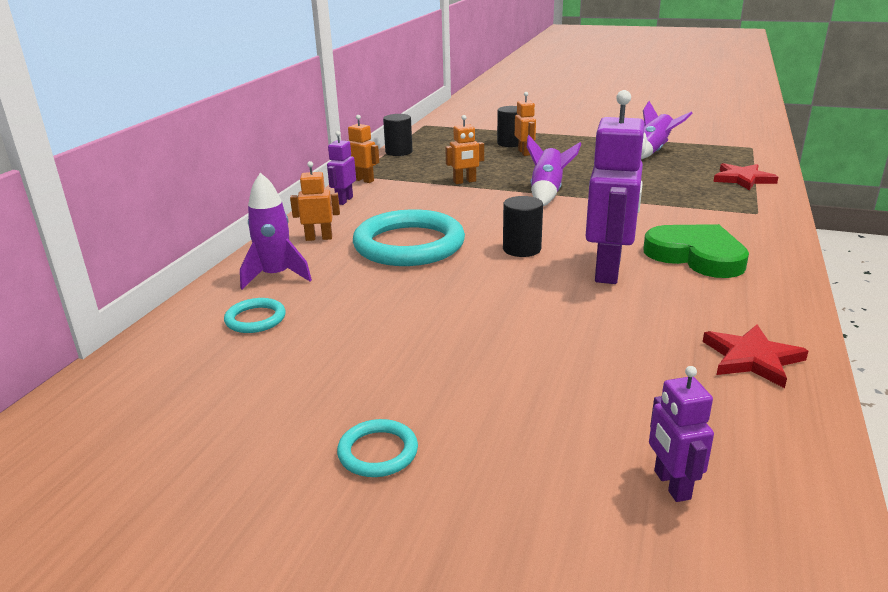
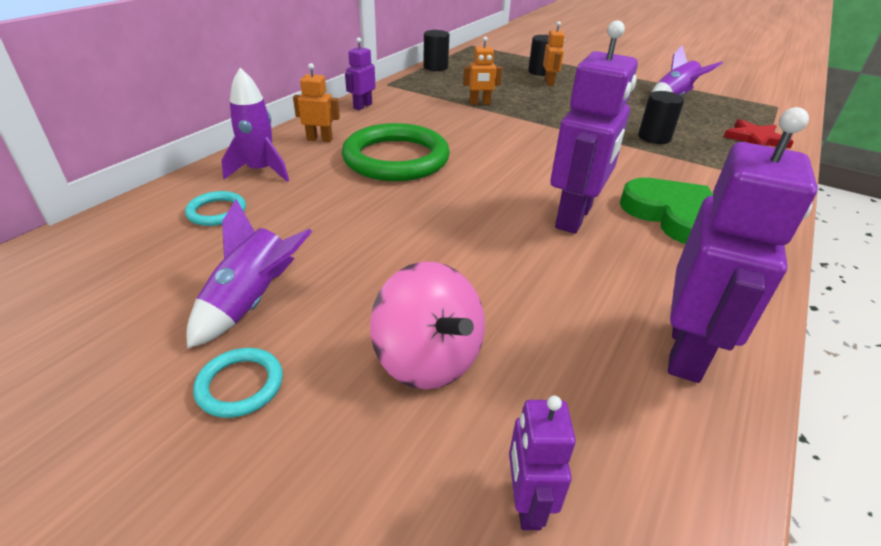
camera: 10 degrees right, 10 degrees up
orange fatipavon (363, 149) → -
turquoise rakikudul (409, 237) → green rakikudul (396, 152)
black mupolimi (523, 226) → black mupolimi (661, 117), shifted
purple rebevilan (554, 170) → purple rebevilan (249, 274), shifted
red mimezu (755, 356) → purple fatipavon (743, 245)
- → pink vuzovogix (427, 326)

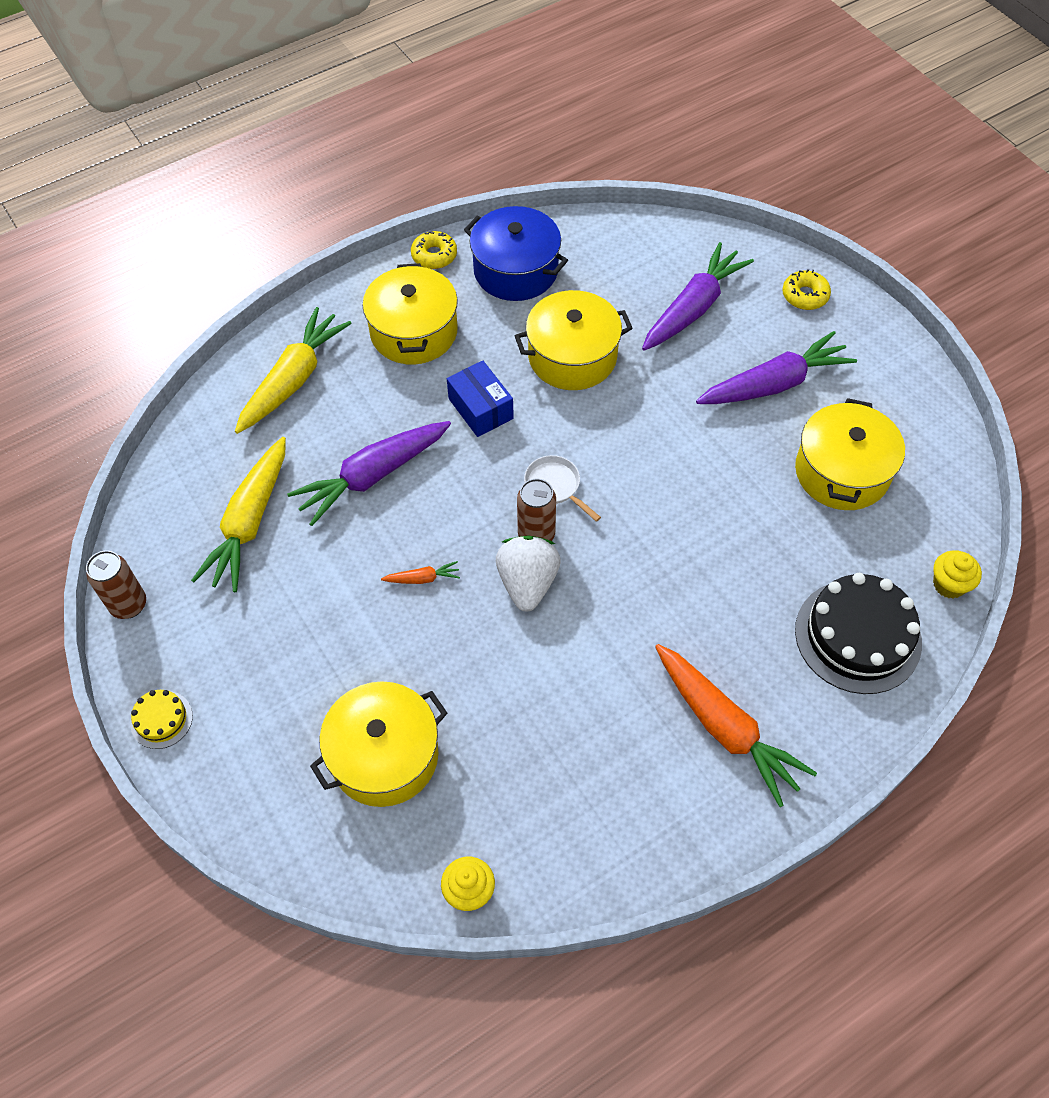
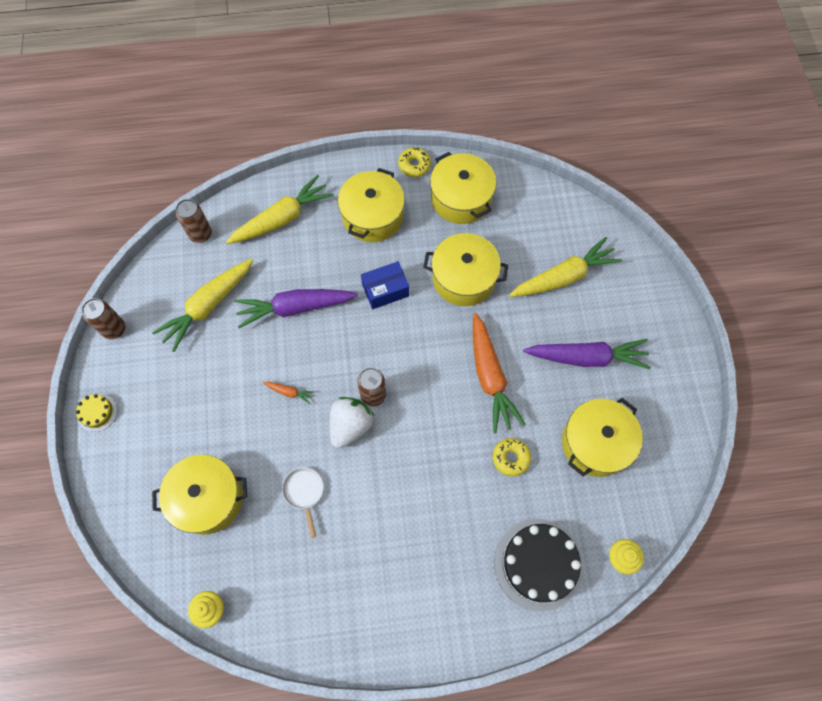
camera: 25 degrees right, 10 degrees up
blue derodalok (480, 398) → blue derodalok (385, 285), 75 degrees clockwise
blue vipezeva (516, 253) → yellow vipezeva (463, 188)
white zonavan (562, 488) → white zonavan (303, 502), shifted
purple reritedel (698, 296) → yellow reritedel (565, 267)
orange reritedel (736, 725) → orange reritedel (499, 373), shifted
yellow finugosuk (806, 289) → yellow finugosuk (512, 457), shifted
- → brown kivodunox (194, 221)

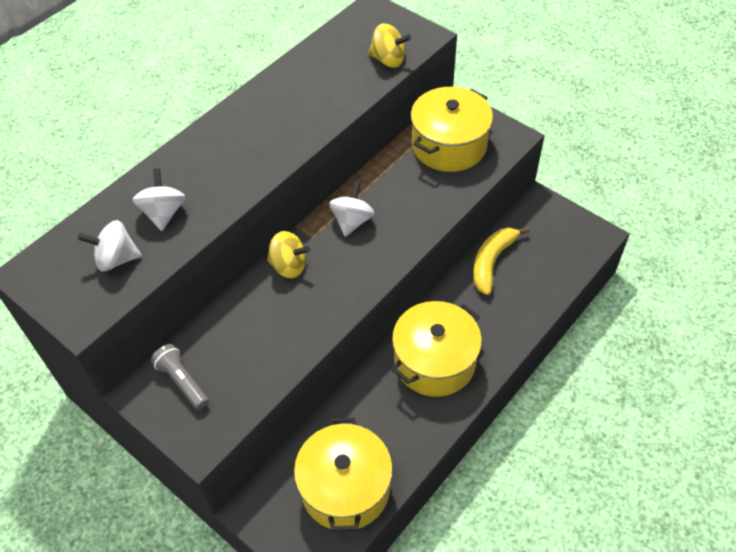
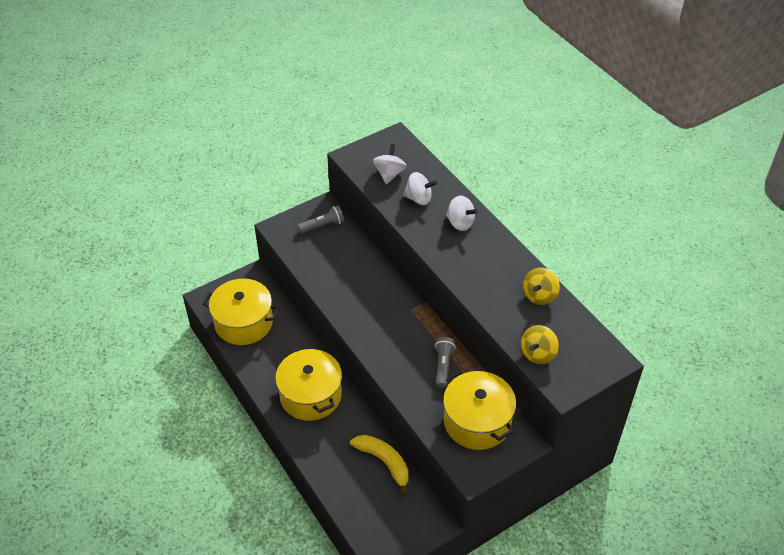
camera: 105 degrees right, 5 degrees down
yellow vuzovogix (288, 254) → yellow vuzovogix (541, 286), shifted
white vuzovogix (352, 209) → white vuzovogix (462, 213), shifted
- → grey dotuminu (445, 362)

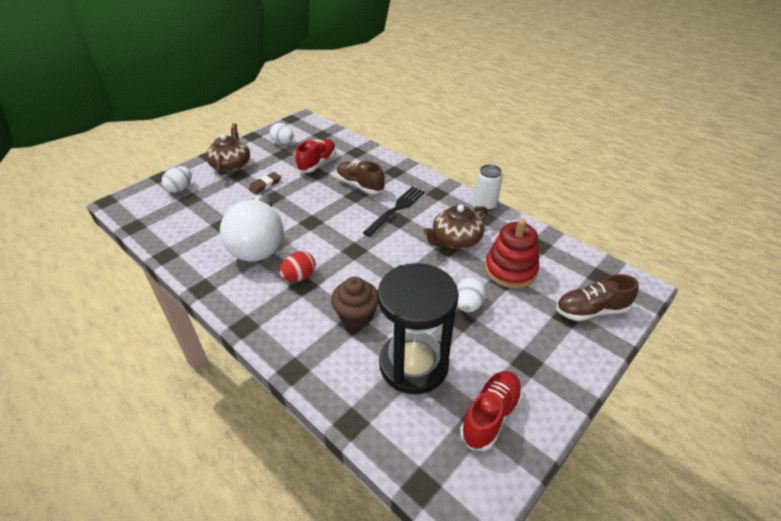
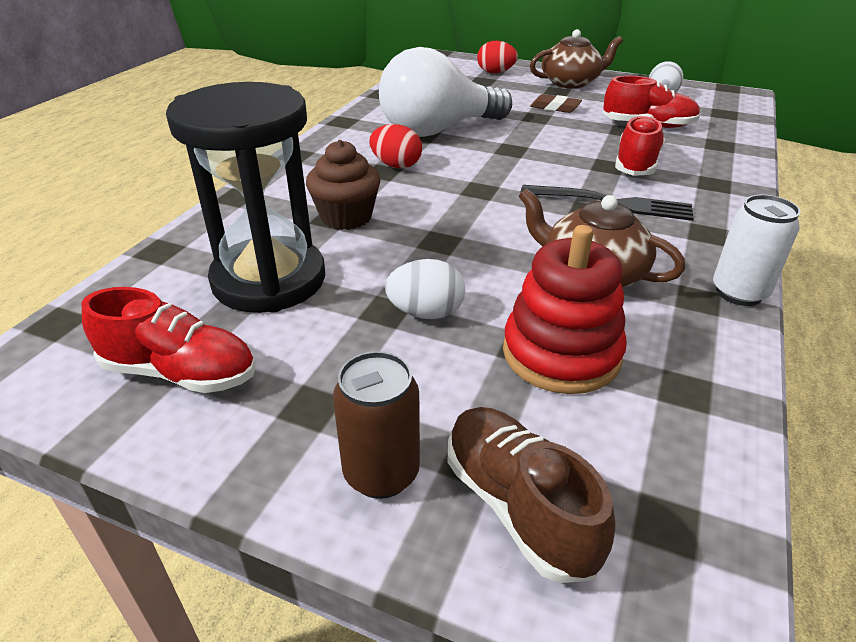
camera: 70 degrees right, 5 degrees down
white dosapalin (177, 179) → red dosapalin (497, 57)
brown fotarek (360, 177) → red fotarek (640, 145)
- → brown kivodunox (376, 425)

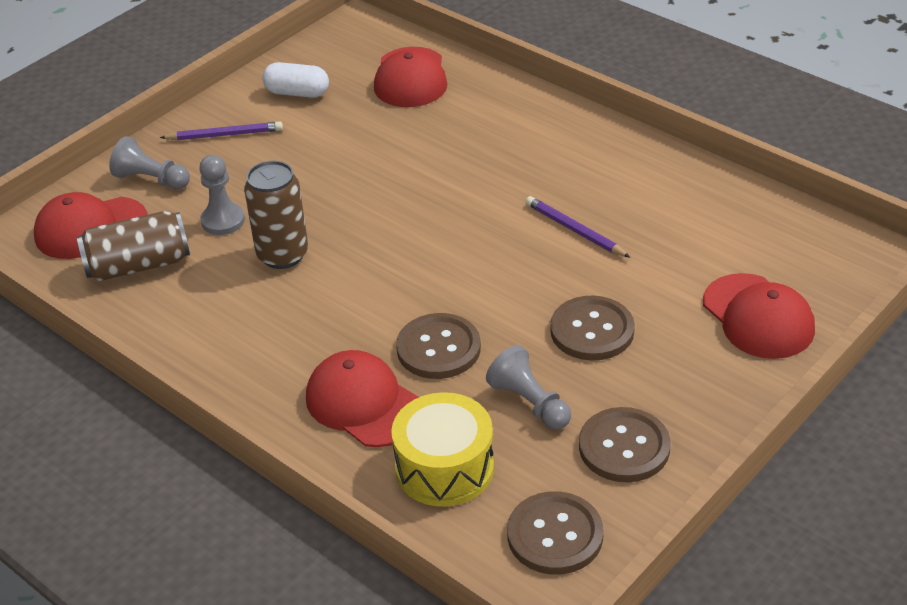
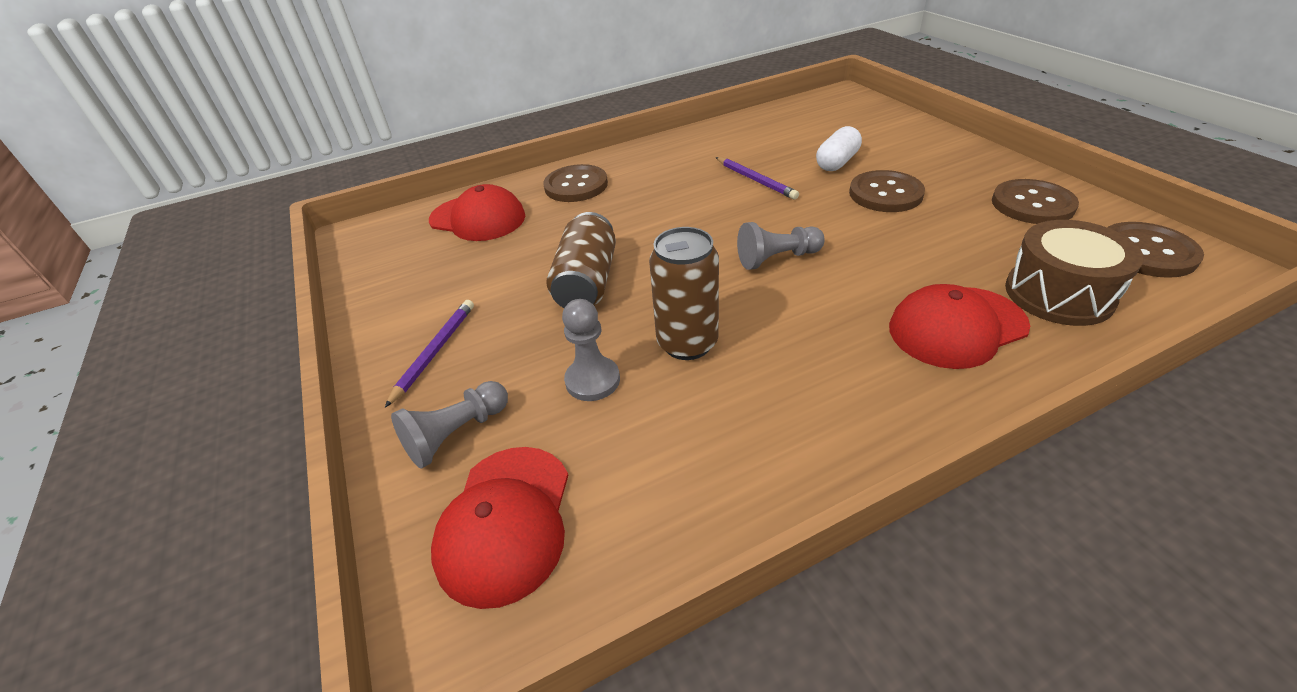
camera: 65 degrees left, 0 degrees up
brown kivodunox (133, 246) → brown kivodunox (581, 260), shifted
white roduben (295, 80) → white roduben (839, 148), shifted
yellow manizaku (442, 449) → brown manizaku (1074, 273)
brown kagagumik (438, 346) → brown kagagumik (575, 183), shifted
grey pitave (528, 387) → grey pitave (781, 246), shifted
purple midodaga (578, 227) → purple midodaga (757, 178), 105 degrees counterclockwise
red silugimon (759, 316) → -

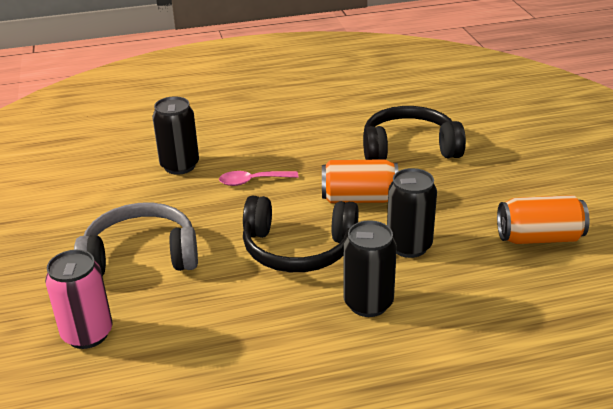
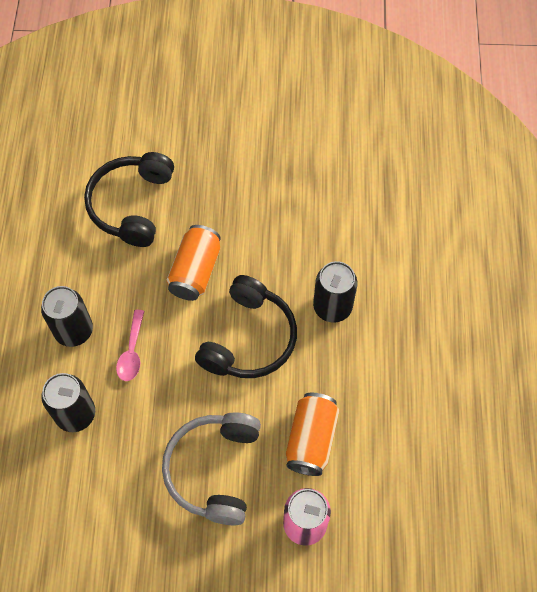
camera: 75 degrees left, 30 degrees up
black kivodunox (412, 213) → black kivodunox (67, 316), shifted
orange kivodunox (543, 219) → orange kivodunox (312, 434), shifted

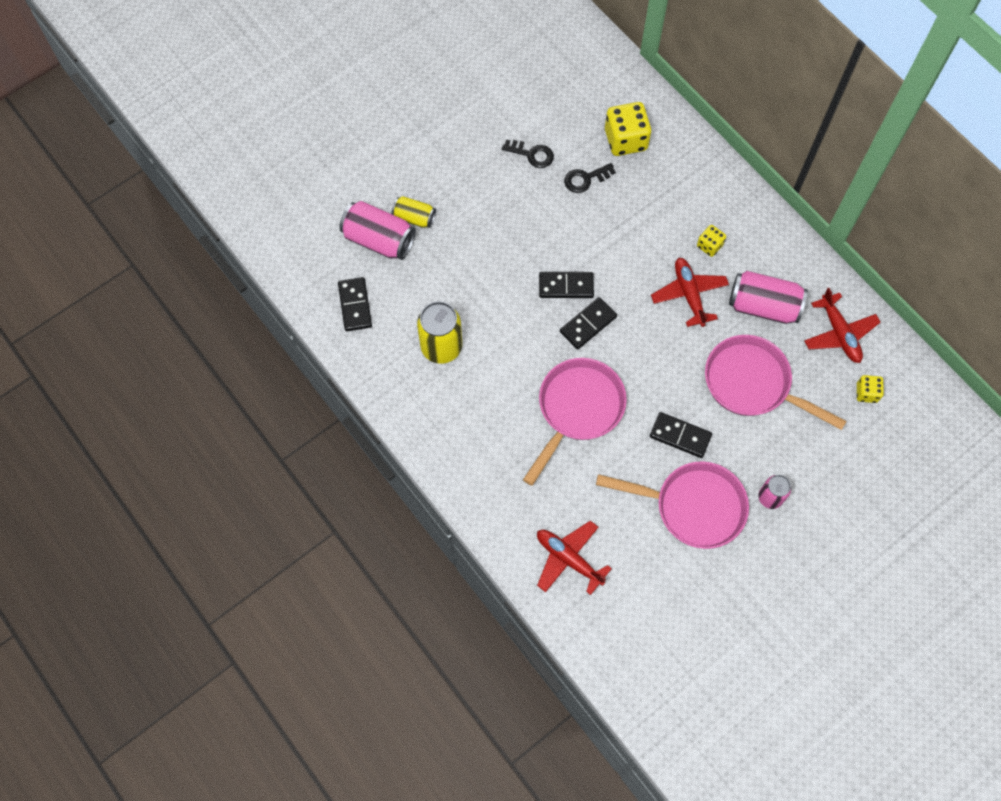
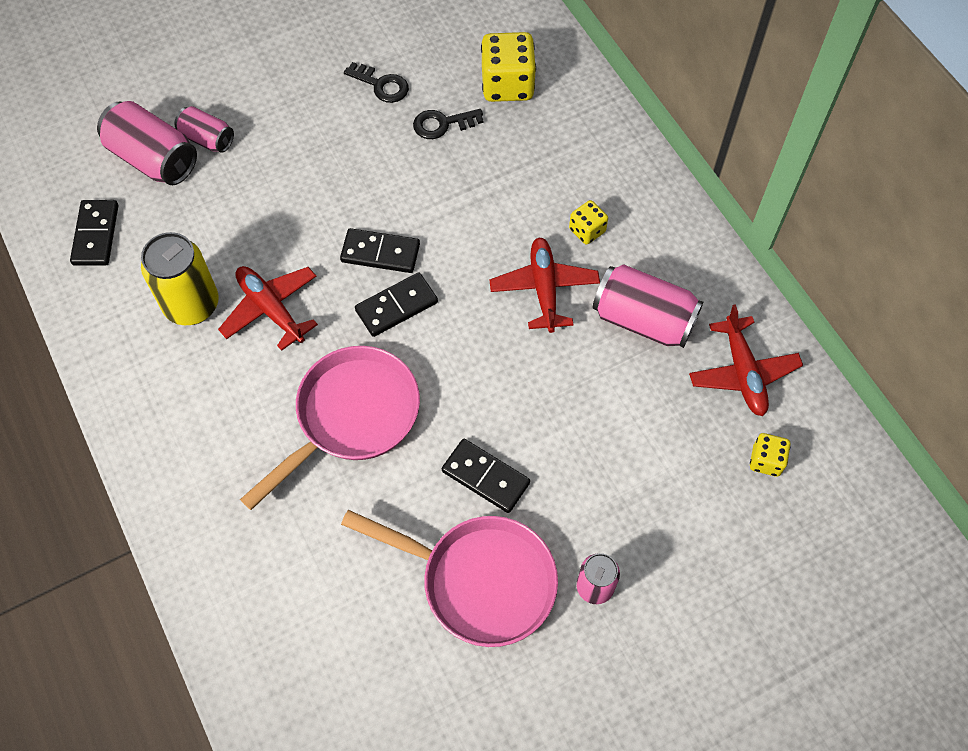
camera: 10 degrees right, 5 degrees down
yellow kivodunox (414, 212) → pink kivodunox (204, 129)
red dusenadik (574, 558) → red dusenadik (268, 308), shifted
pink zonavan (776, 382) → -

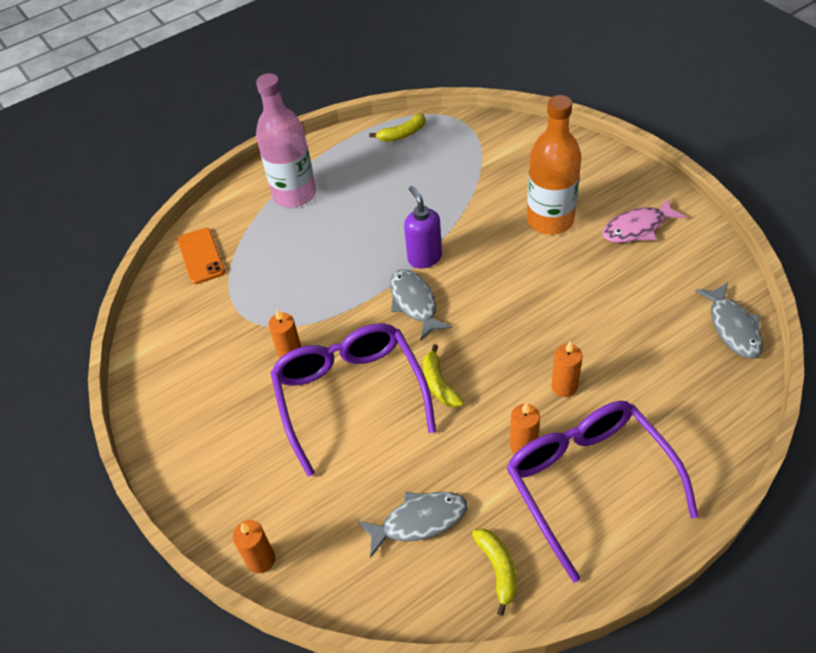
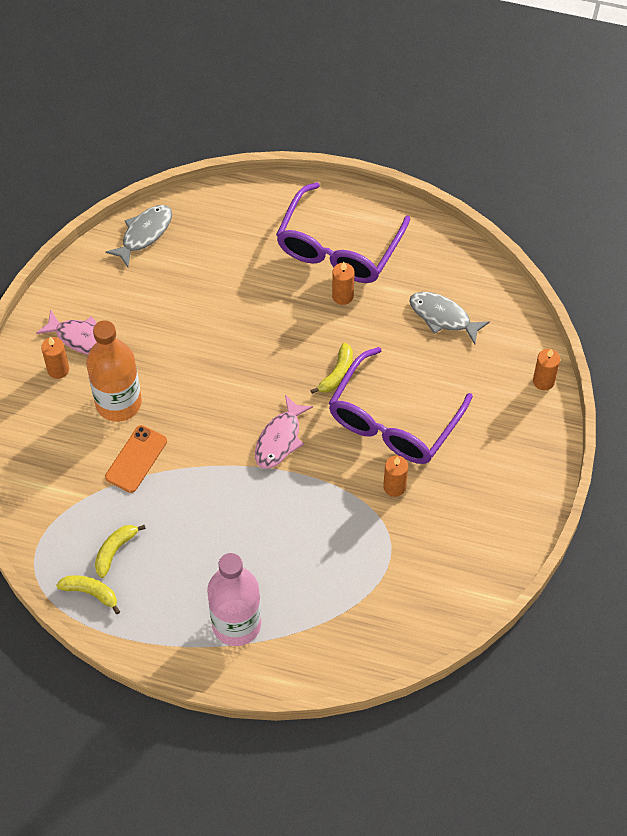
camera: 135 degrees left, 10 degrees up
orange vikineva (201, 256) → orange vikineva (136, 459), shifted
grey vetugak (421, 305) → pink vetugak (284, 432)
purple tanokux (423, 227) → -
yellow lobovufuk (494, 572) → yellow lobovufuk (120, 551), shifted
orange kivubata (567, 369) → orange kivubata (55, 358), shifted

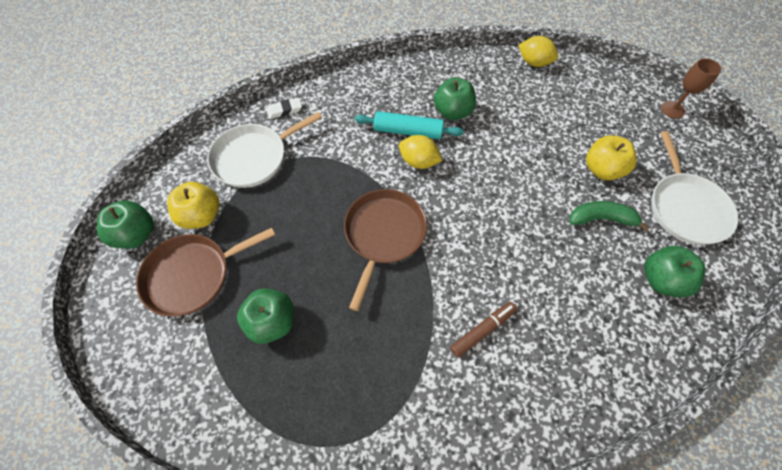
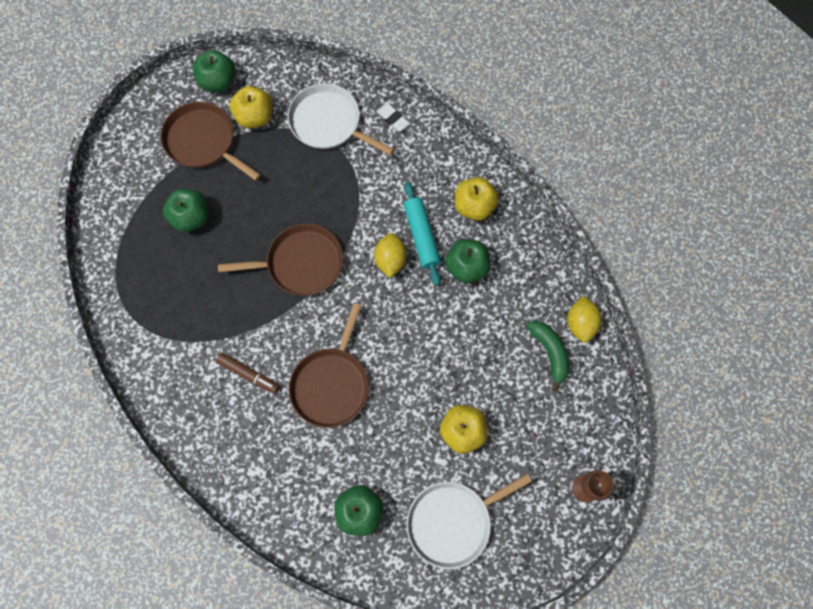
camera: 65 degrees right, 10 degrees up
green lobovufuk (609, 216) → green lobovufuk (548, 356), shifted
- → brown zonavan (329, 365)
- → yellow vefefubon (477, 199)

